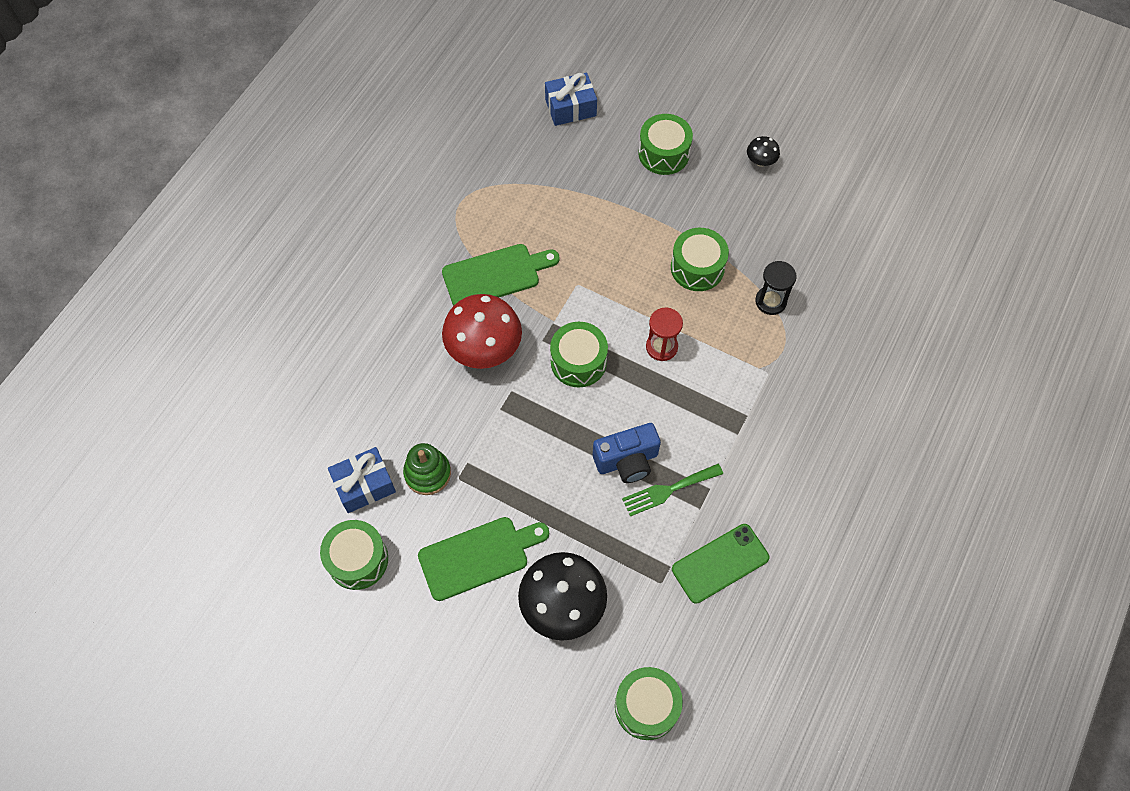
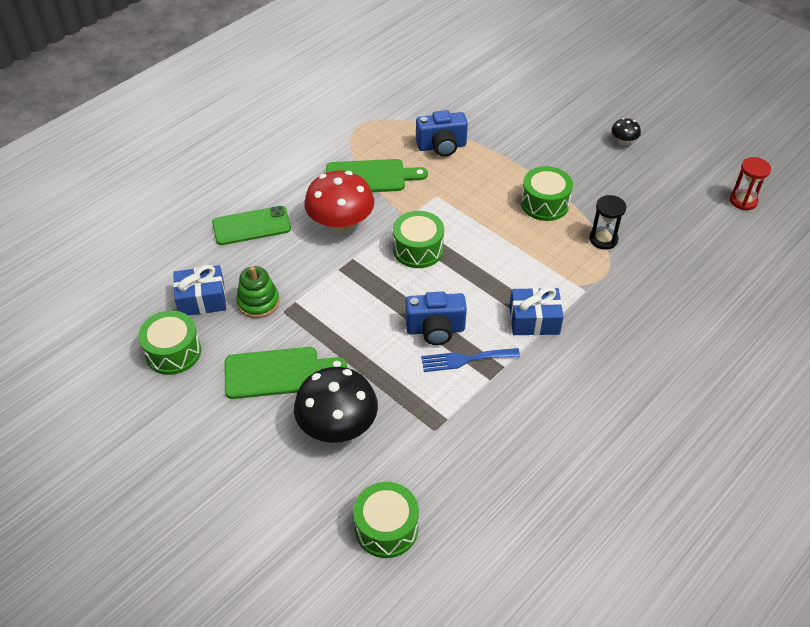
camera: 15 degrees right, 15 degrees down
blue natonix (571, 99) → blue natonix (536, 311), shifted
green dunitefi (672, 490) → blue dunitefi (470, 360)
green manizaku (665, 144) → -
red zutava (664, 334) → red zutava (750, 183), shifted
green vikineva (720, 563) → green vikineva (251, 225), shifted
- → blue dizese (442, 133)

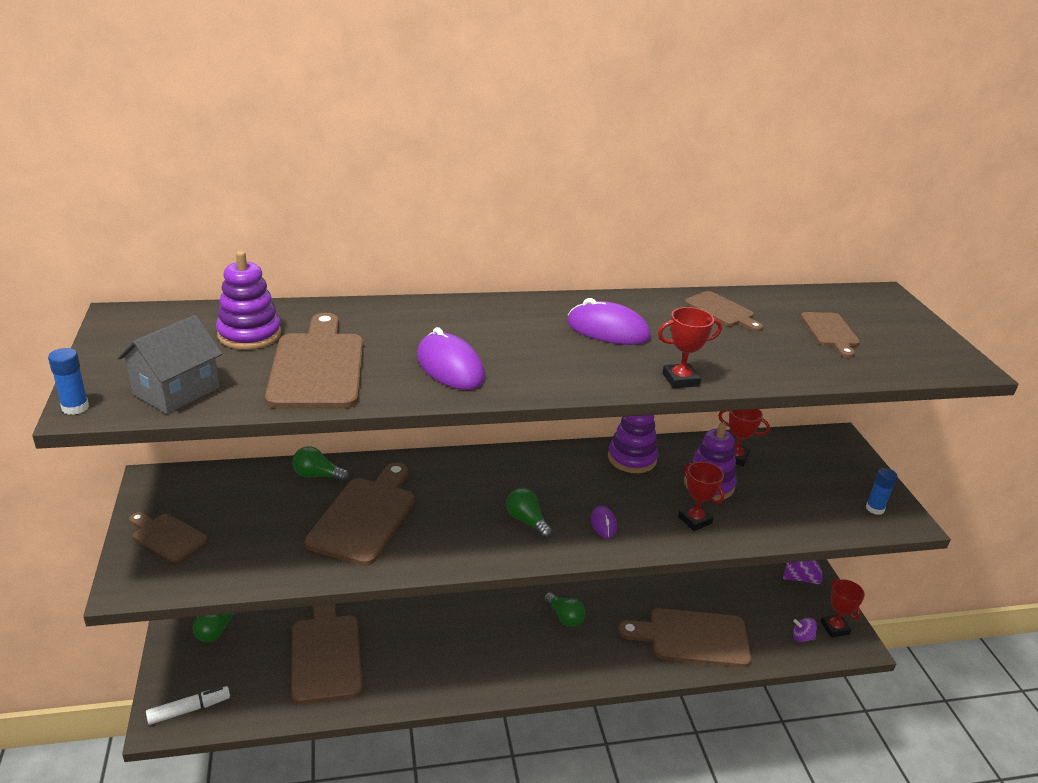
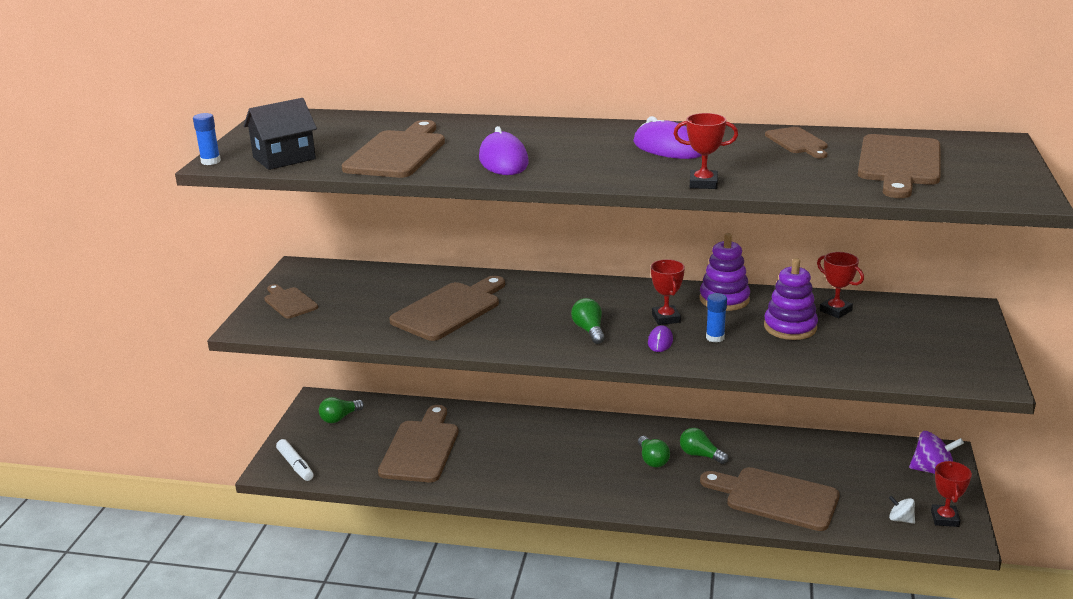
camera: 25 degrees right, 5 degrees down
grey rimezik (169, 364) → black rimezik (280, 134)
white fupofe (188, 705) → white fupofe (295, 460), 60 degrees clockwise
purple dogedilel (248, 300) → -
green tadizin (320, 464) → green tadizin (704, 446), shifted
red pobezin (701, 496) → red pobezin (668, 292), shifted
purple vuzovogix (805, 630) → white vuzovogix (902, 510)
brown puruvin (830, 335) → brown puruvin (899, 166), x1.79
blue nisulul (881, 491) → blue nisulul (716, 318), shifted

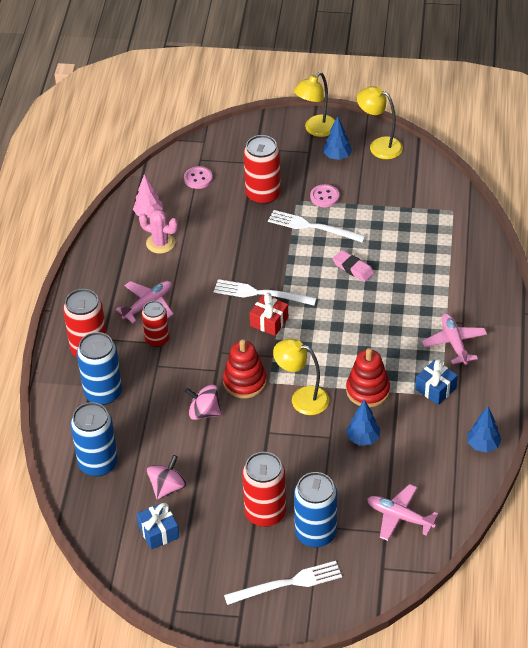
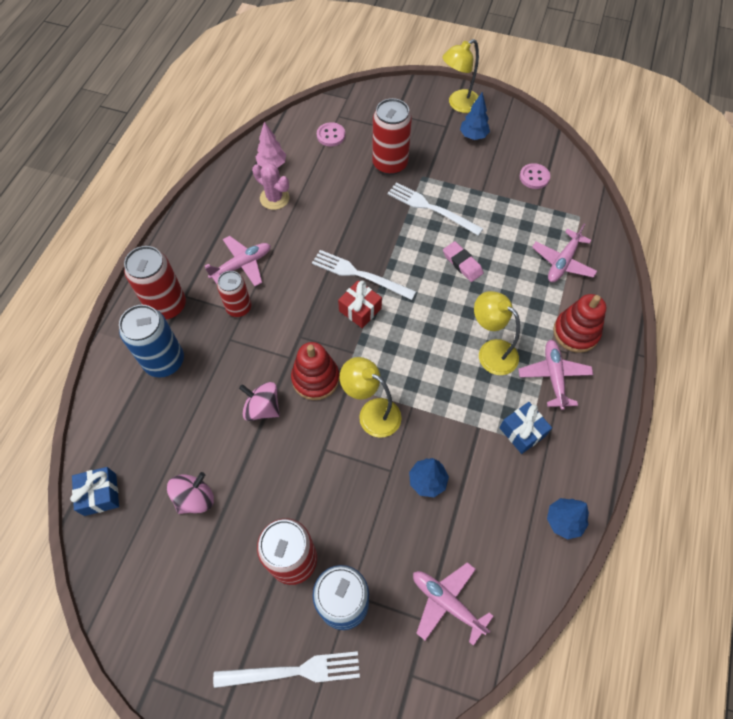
camera: 10 degrees right, 15 degrees up
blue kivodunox (94, 439) → -
blue natonix (158, 526) → blue natonix (94, 491), shifted
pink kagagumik (324, 195) → pink kagagumik (535, 176), shifted
red dogedilel (368, 378) → red dogedilel (579, 323), shifted
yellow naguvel (380, 122) → yellow naguvel (497, 333), shifted
- → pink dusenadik (564, 253)

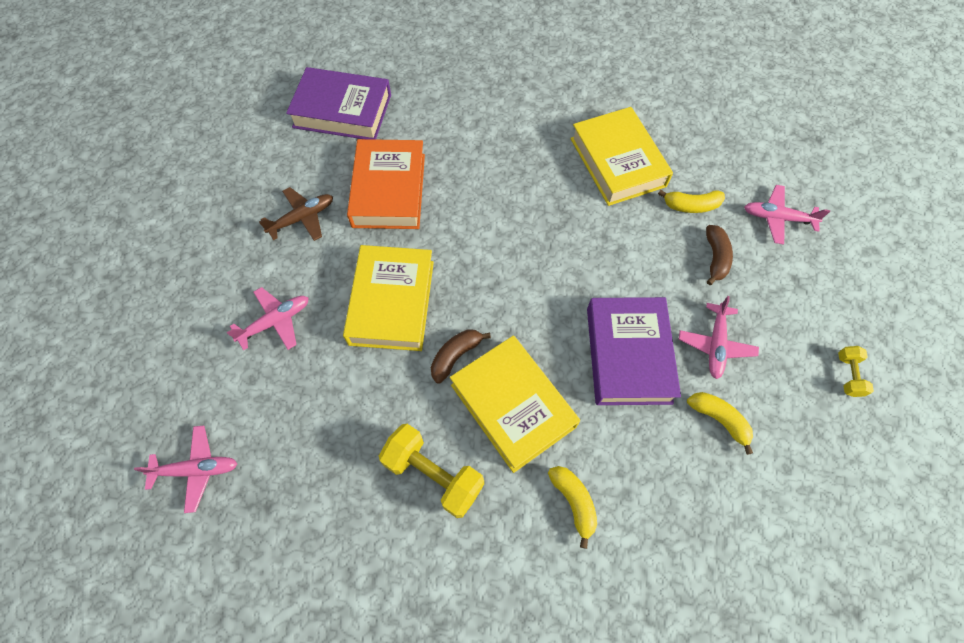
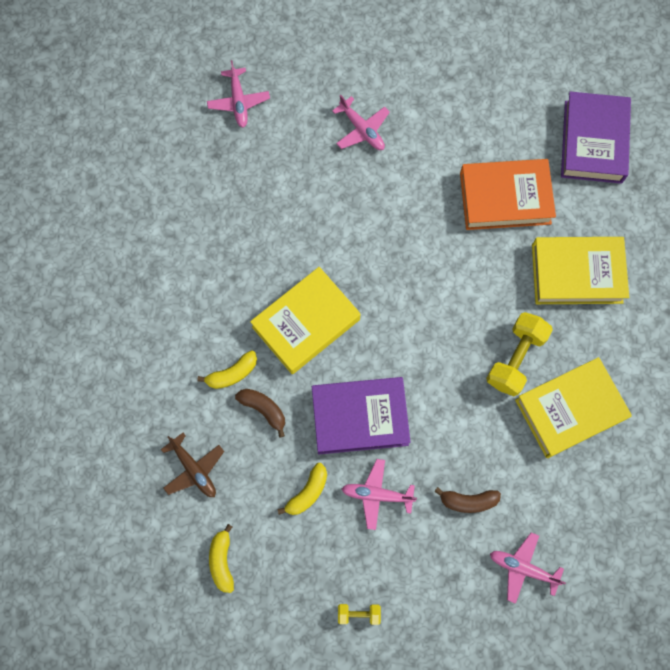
camera: 85 degrees right, 10 degrees up
brown dusenadik (296, 214) → brown dusenadik (192, 465), shifted
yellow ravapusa (388, 298) → yellow ravapusa (580, 270), shifted
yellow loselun (431, 471) → yellow loselun (519, 354), shifted
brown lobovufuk (461, 356) → brown lobovufuk (260, 413), shifted
yellow lobovufuk (691, 201) → yellow lobovufuk (221, 558), shifted
pink dusenadik (787, 215) → pink dusenadik (528, 568), 75 degrees counterclockwise

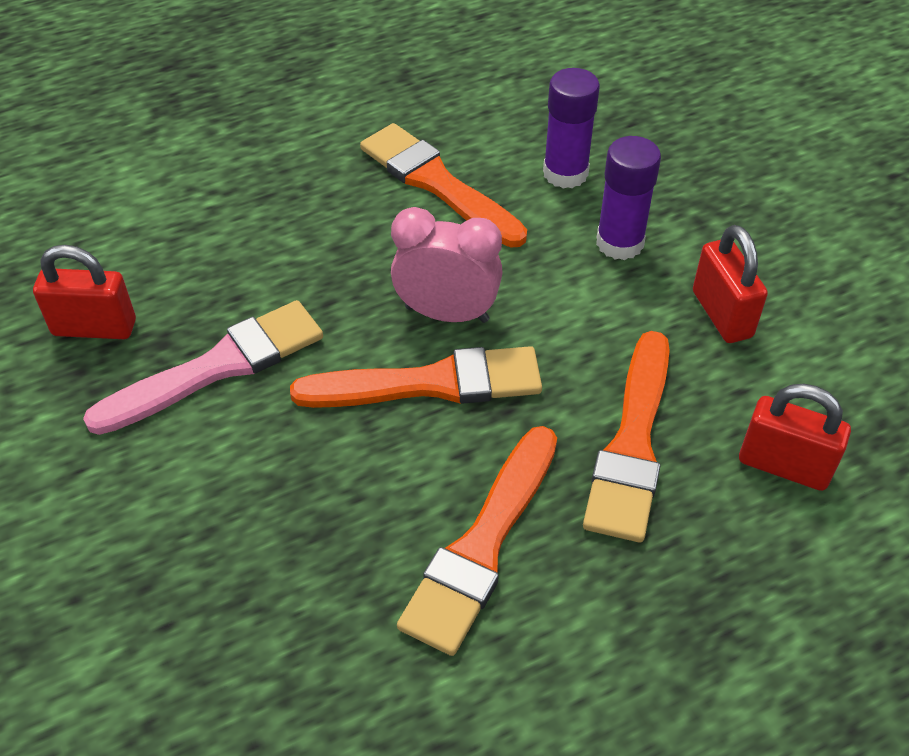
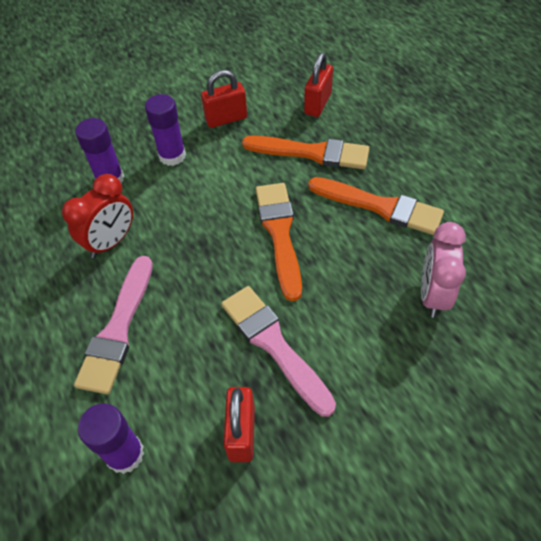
camera: 90 degrees left, 5 degrees up
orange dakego (443, 185) → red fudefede (97, 216)
pink fudefede (447, 265) → pink fudefede (443, 270), shifted
- → pink dakego (113, 325)
- → purple nisulul (111, 438)

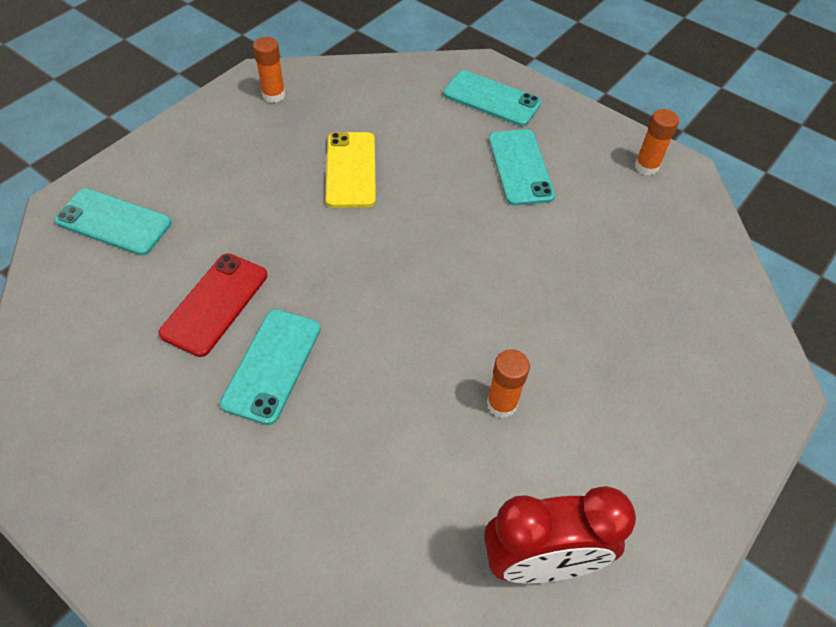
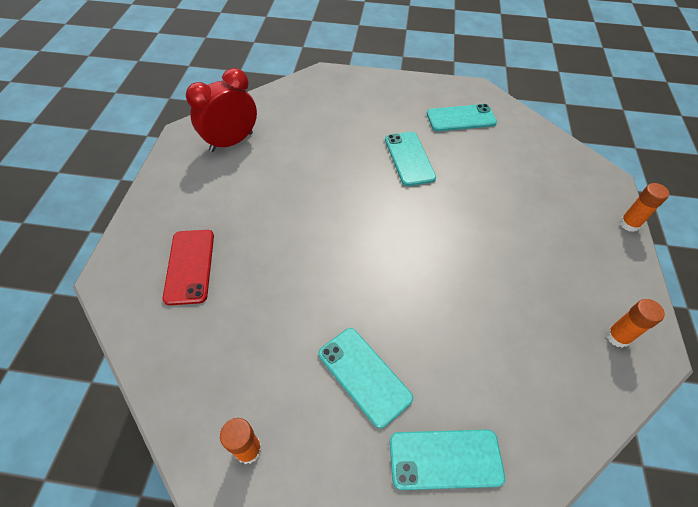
camera: 150 degrees right, 0 degrees up
turquoise vikineva (113, 221) → turquoise vikineva (462, 117), shifted
red vikineva (212, 305) → red vikineva (188, 267), shifted
yellow vikineva (350, 170) → -
orange nisulul (508, 383) → orange nisulul (644, 207), shifted

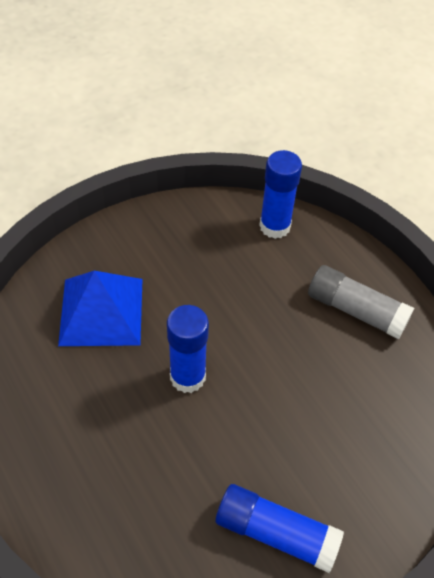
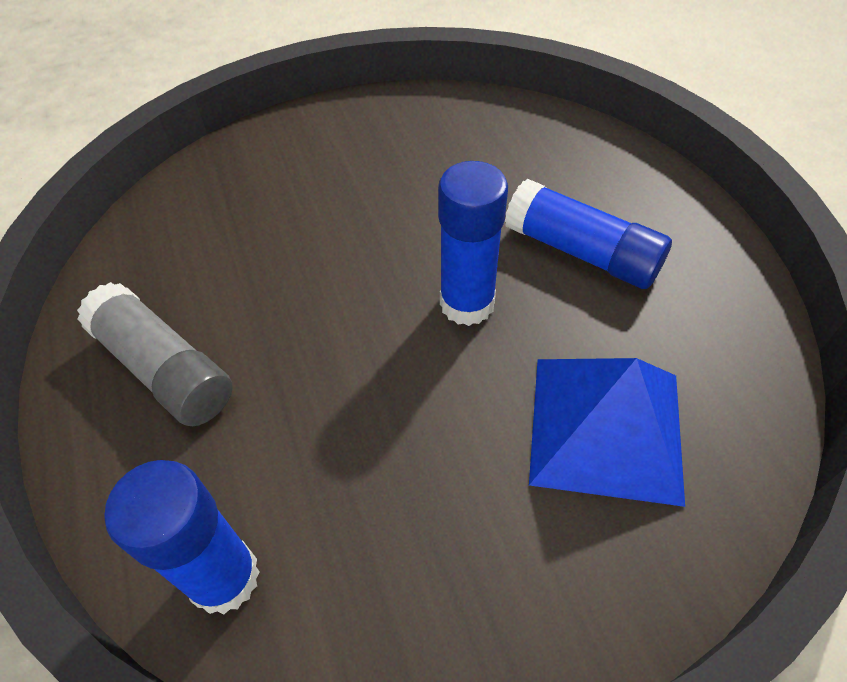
camera: 165 degrees left, 0 degrees up
blue nisulul (280, 528) → blue nisulul (588, 234), shifted

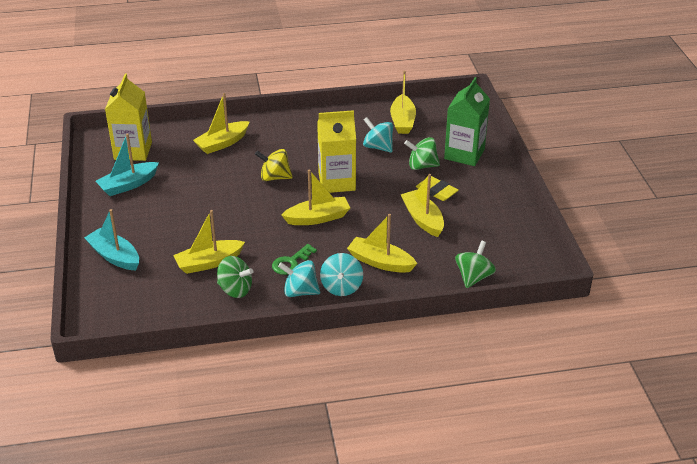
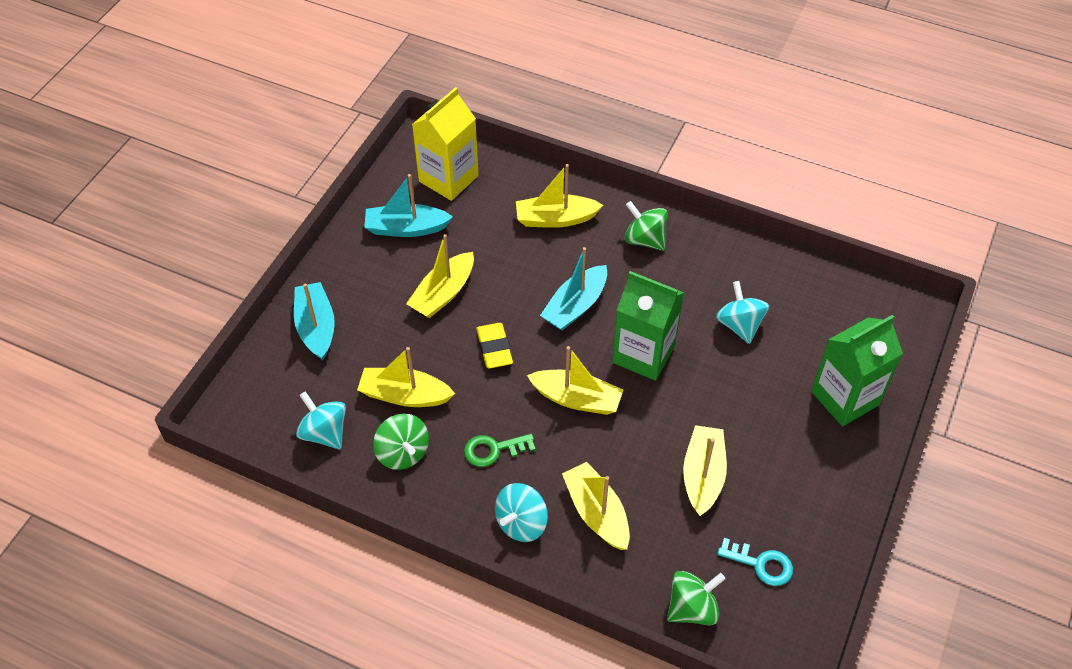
camera: 35 degrees right, 15 degrees up
yellow vuzovogix (274, 165) → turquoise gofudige (573, 288)
turquoise vuzovogix (299, 278) → turquoise vuzovogix (321, 420), shifted
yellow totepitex (336, 151) → green totepitex (648, 326)
yellow gofudige (403, 102) → yellow gofudige (440, 276), shifted
green vuzovogix (422, 153) → green vuzovogix (646, 226), shifted
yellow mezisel (437, 188) → yellow mezisel (494, 345), shifted
- → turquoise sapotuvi (755, 562)

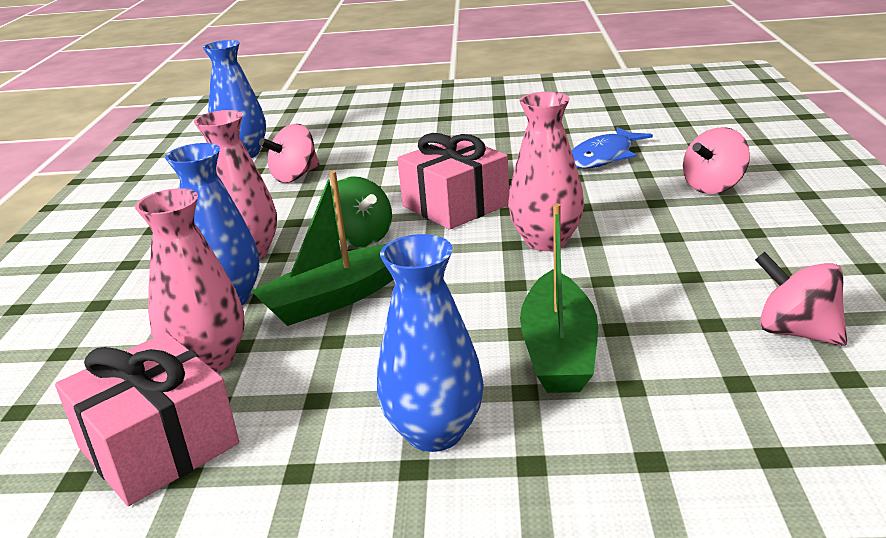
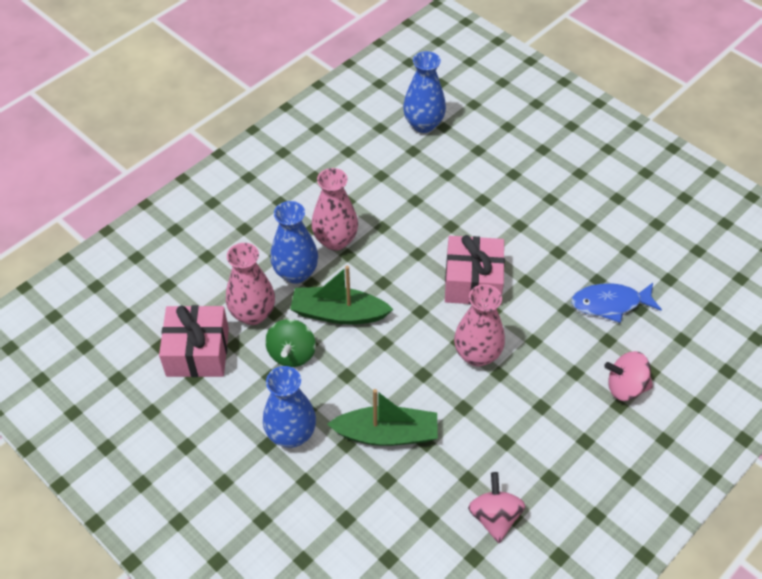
camera: 40 degrees right, 25 degrees up
pink vuzovogix (289, 153) → -
green vuzovogix (361, 211) → green vuzovogix (290, 343), shifted
green gofudige (559, 298) → green gofudige (382, 417), 135 degrees counterclockwise

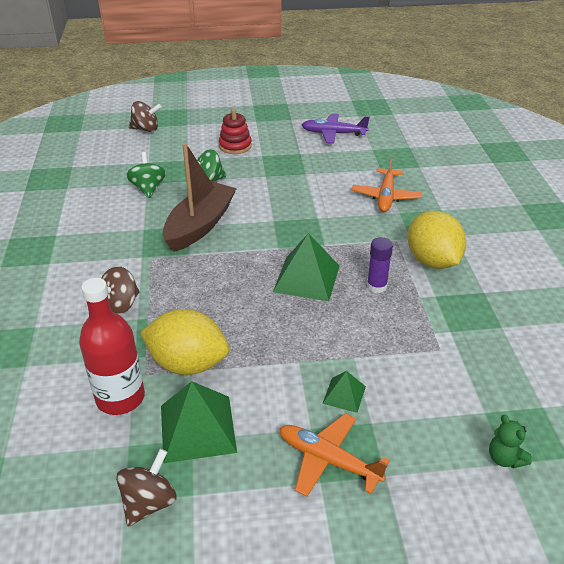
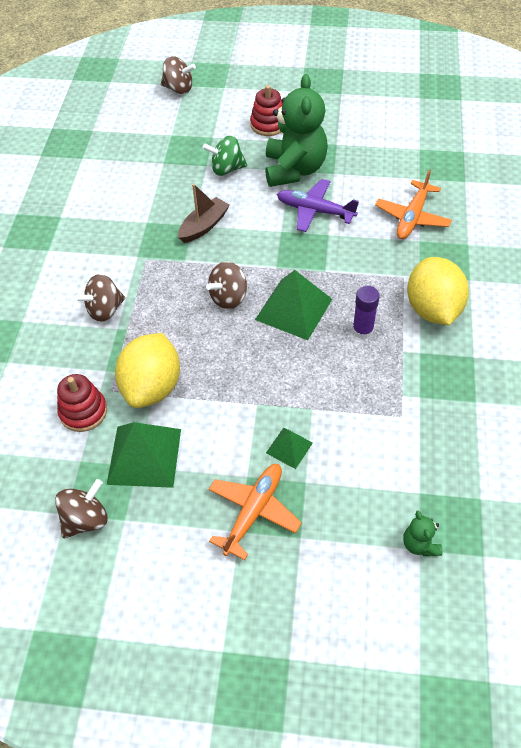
camera: 15 degrees right, 15 degrees up
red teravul (112, 346) → red dogedilel (82, 403)
green vuzovogix (146, 175) → -
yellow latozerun (184, 342) → yellow latozerun (147, 370), 75 degrees clockwise
brown gofudige (200, 197) → brown gofudige (204, 213), x0.58
orange dusenadik (334, 455) → orange dusenadik (255, 512), 75 degrees clockwise
purple dusenadik (336, 128) → purple dusenadik (318, 205), shifted
- → brown vuzovogix (226, 285)
- → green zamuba (296, 130)

